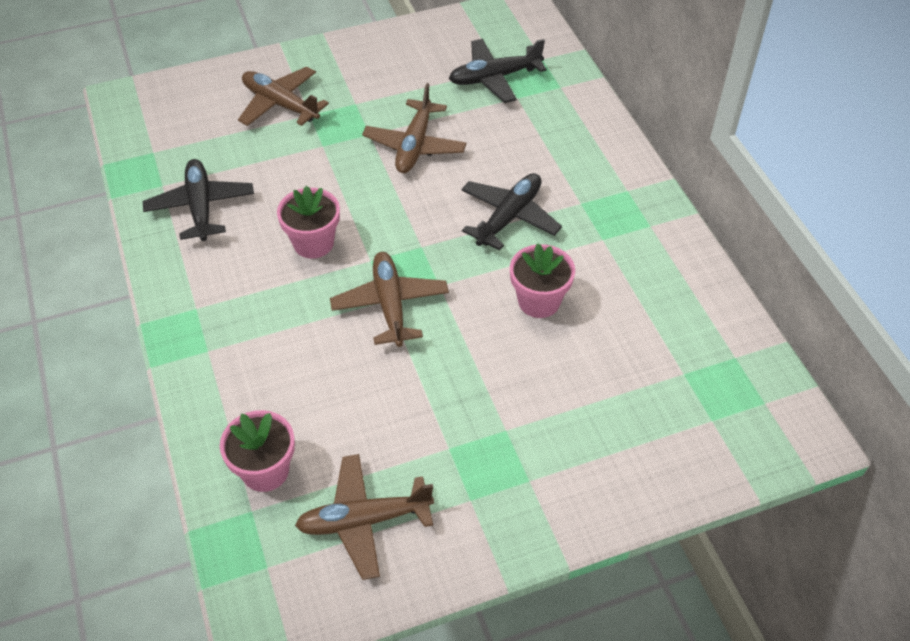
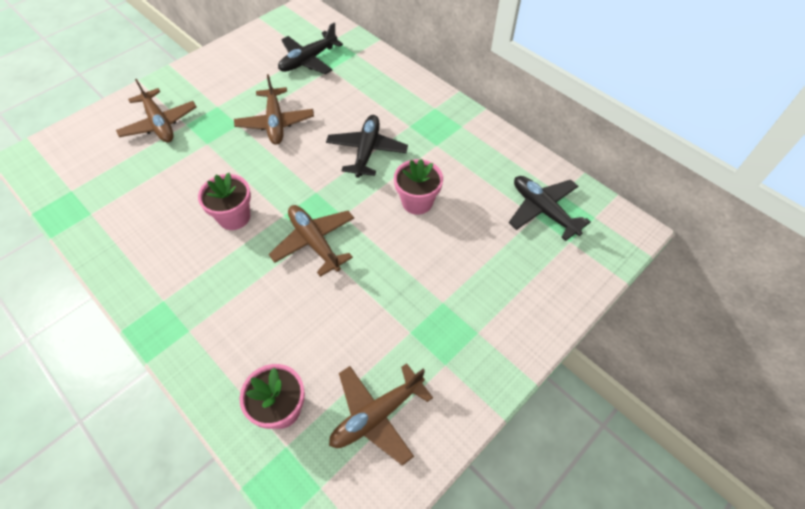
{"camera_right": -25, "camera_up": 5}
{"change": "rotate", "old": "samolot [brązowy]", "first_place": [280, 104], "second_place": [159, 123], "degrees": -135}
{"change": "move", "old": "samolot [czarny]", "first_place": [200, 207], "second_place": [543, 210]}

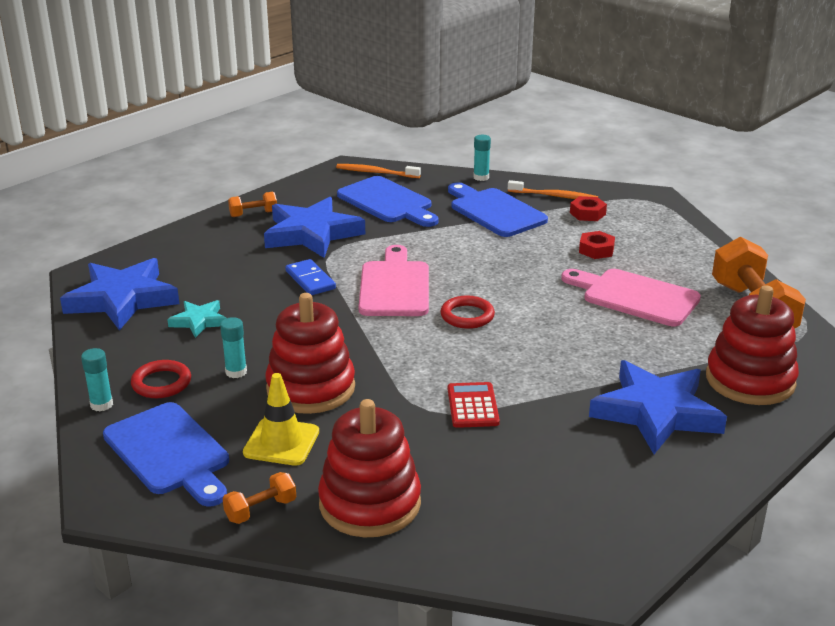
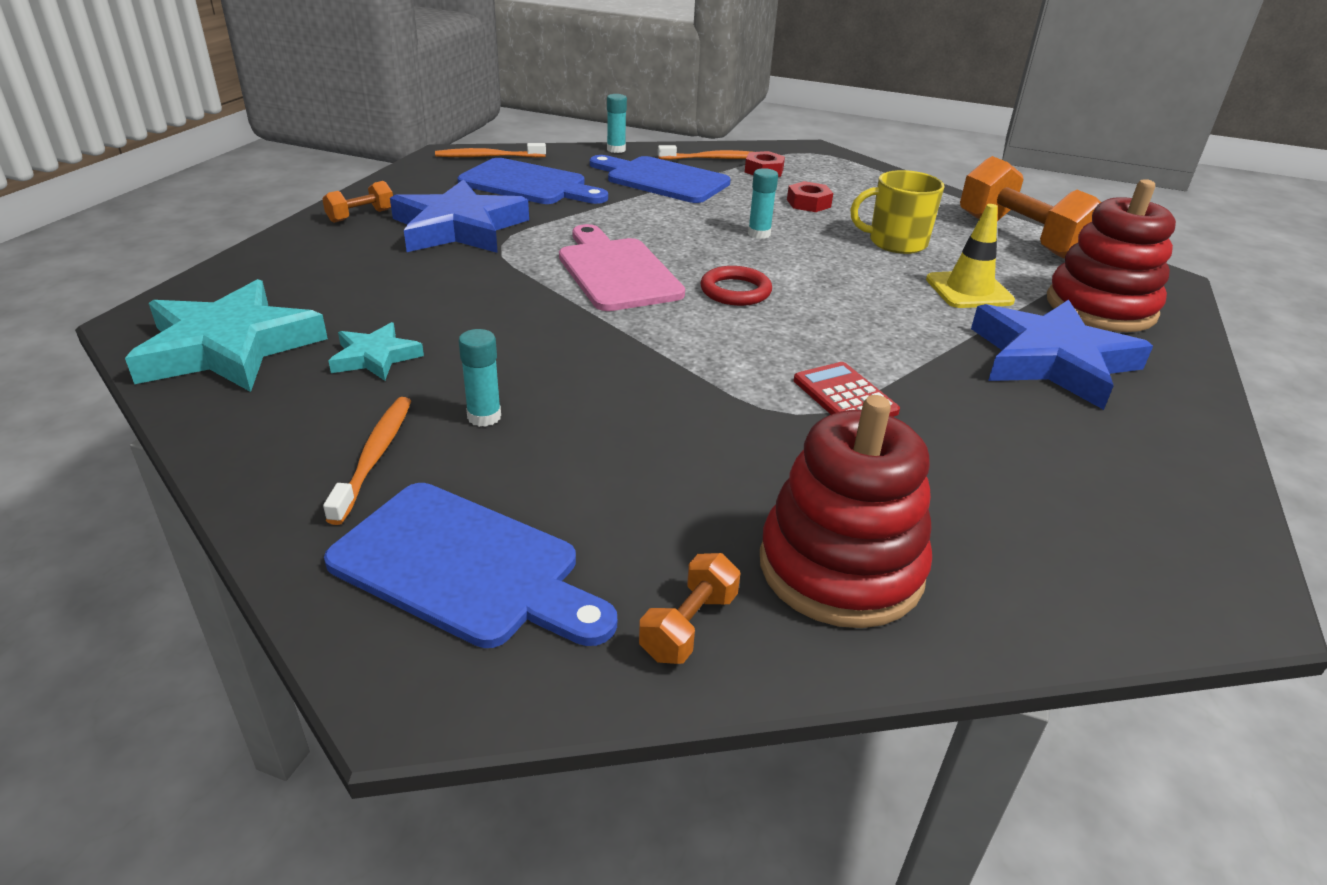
{"camera_right": -25, "camera_up": 5}
{"change": "recolor", "old": "gwiazda [niebieski]", "new": "gwiazda [turkusowy]", "first_place": [122, 299], "second_place": [229, 347]}
{"change": "replace", "old": "pierścień [czerwony]", "new": "szczoteczka do zębów [pomarańczowy]", "first_place": [161, 383], "second_place": [374, 457]}
{"change": "move", "old": "klej w sztyfcie [turkusowy]", "first_place": [101, 405], "second_place": [759, 234]}
{"change": "replace", "old": "deska do krojenia [różowy]", "new": "kubek [żółty]", "first_place": [635, 296], "second_place": [896, 242]}
{"change": "move", "old": "pachołek [żółty]", "first_place": [281, 442], "second_place": [969, 290]}
{"change": "delete", "old": "zabawka nakładanka [czerwony]", "first_place": [311, 388]}
{"change": "delete", "old": "kostka domina [niebieski]", "first_place": [310, 280]}

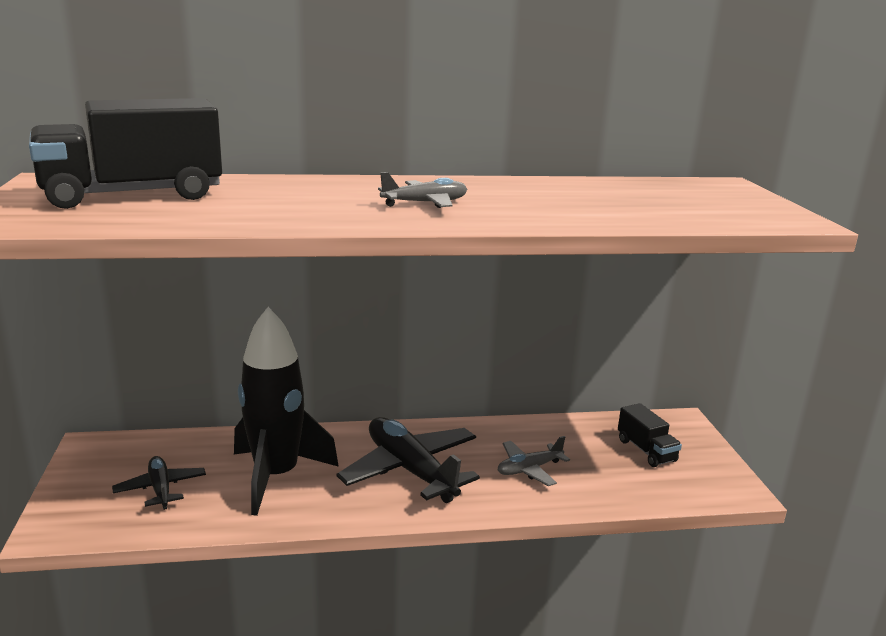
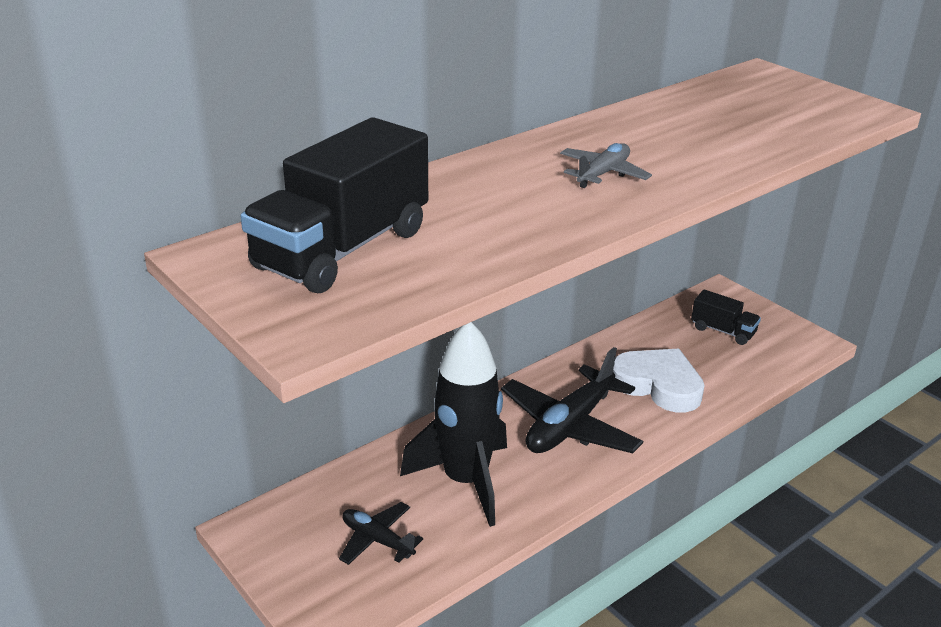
{"camera_right": -30, "camera_up": 10}
{"change": "rotate", "old": "samolot [czarny]", "first_place": [410, 470], "second_place": [570, 426], "degrees": -75}
{"change": "replace", "old": "samolot [szary]", "new": "serce [biały]", "first_place": [529, 469], "second_place": [658, 385]}

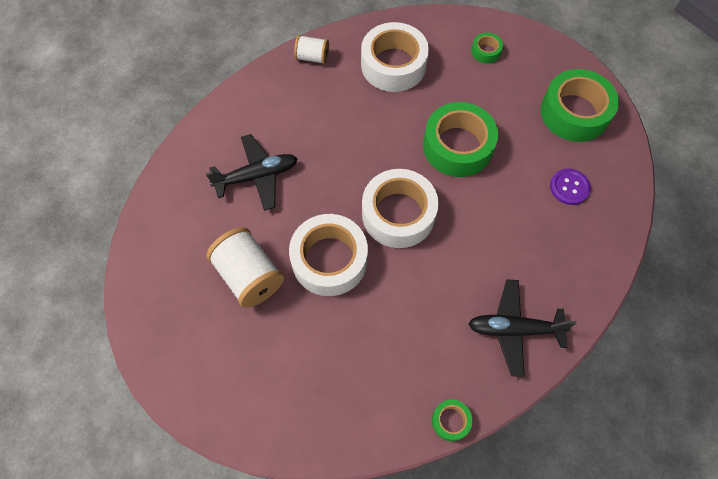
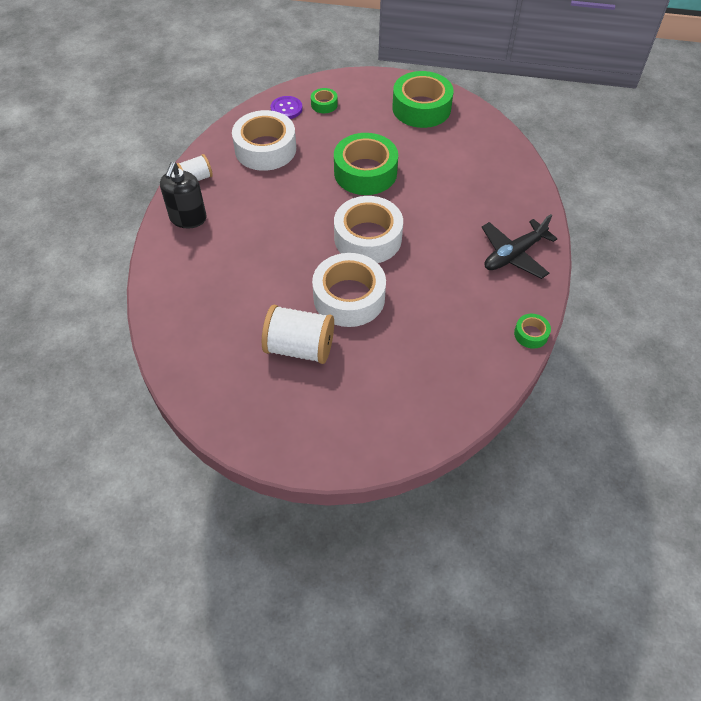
{"camera_right": -40, "camera_up": -10}
{"change": "insert", "new": "dozownik mydła [czarny]", "second_place": [188, 218]}
{"change": "move", "old": "guzik [fioletowy]", "first_place": [569, 187], "second_place": [286, 109]}
{"change": "delete", "old": "samolot [czarny]", "first_place": [257, 176]}

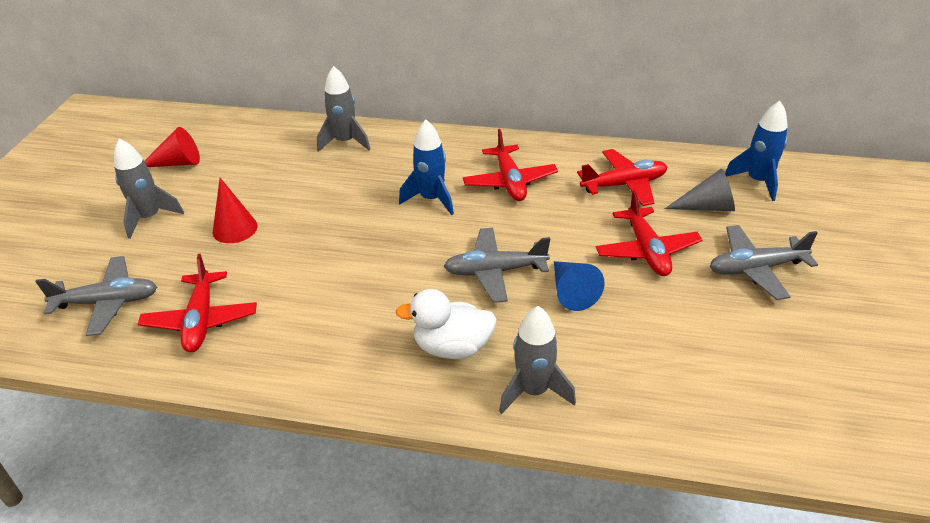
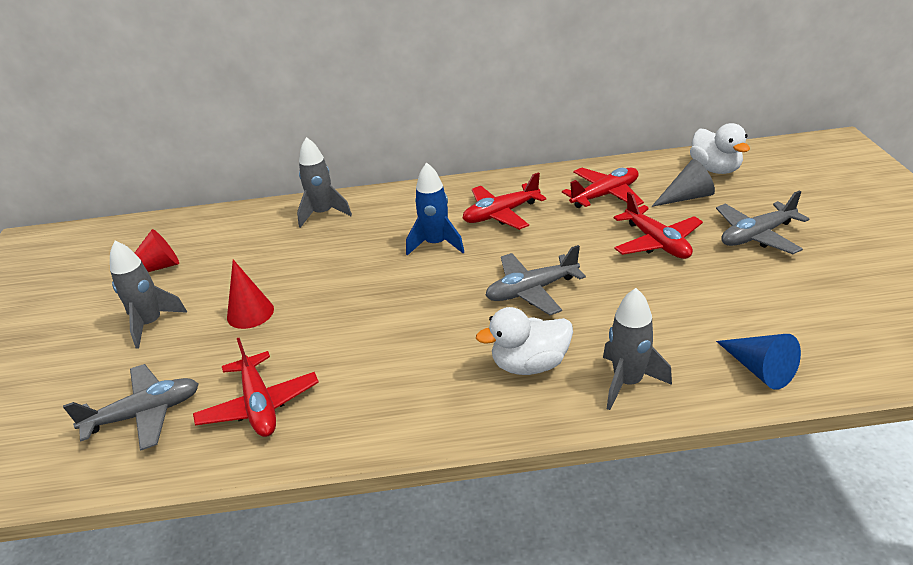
{"camera_right": -15, "camera_up": -5}
{"change": "rotate", "old": "samolot [czerwony]", "first_place": [509, 181], "second_place": [501, 214], "degrees": 90}
{"change": "replace", "old": "rakieta [niebieski]", "new": "kaczka [biały]", "first_place": [757, 181], "second_place": [715, 169]}
{"change": "move", "old": "stożek [niebieski]", "first_place": [571, 292], "second_place": [759, 369]}

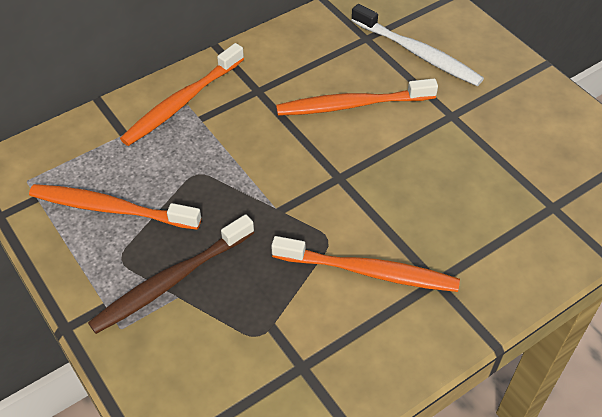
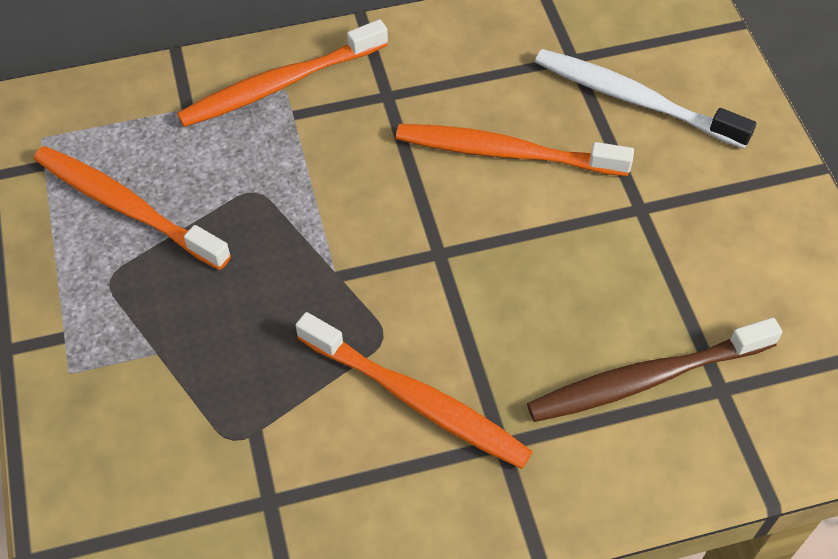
{"camera_right": 20, "camera_up": 5}
{"change": "move", "old": "szczoteczka do zębów [brązowy]", "first_place": [171, 281], "second_place": [647, 379]}
{"change": "rotate", "old": "szczoteczka do zębów [biały]", "first_place": [417, 53], "second_place": [635, 100], "degrees": 150}

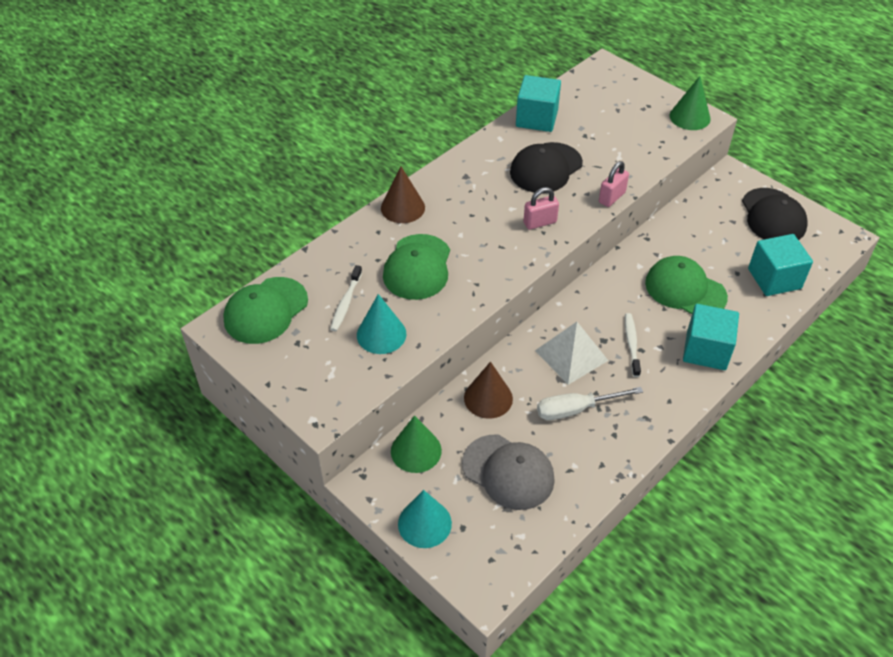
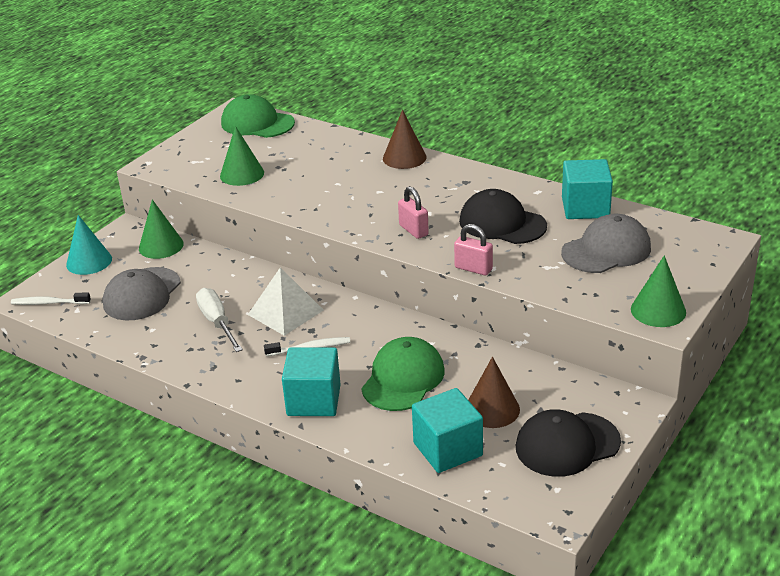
{"camera_right": 80, "camera_up": -15}
{"change": "move", "old": "szczoteczka do zębów [biały]", "first_place": [346, 303], "second_place": [49, 303]}
{"change": "recolor", "old": "stożek [turkusowy]", "new": "stożek [zielony]", "first_place": [381, 334], "second_place": [242, 174]}
{"change": "move", "old": "stożek [brązowy]", "first_place": [488, 398], "second_place": [492, 409]}
{"change": "insert", "new": "czapka [szary]", "second_place": [606, 250]}
{"change": "delete", "old": "czapka [zielony]", "first_place": [417, 267]}

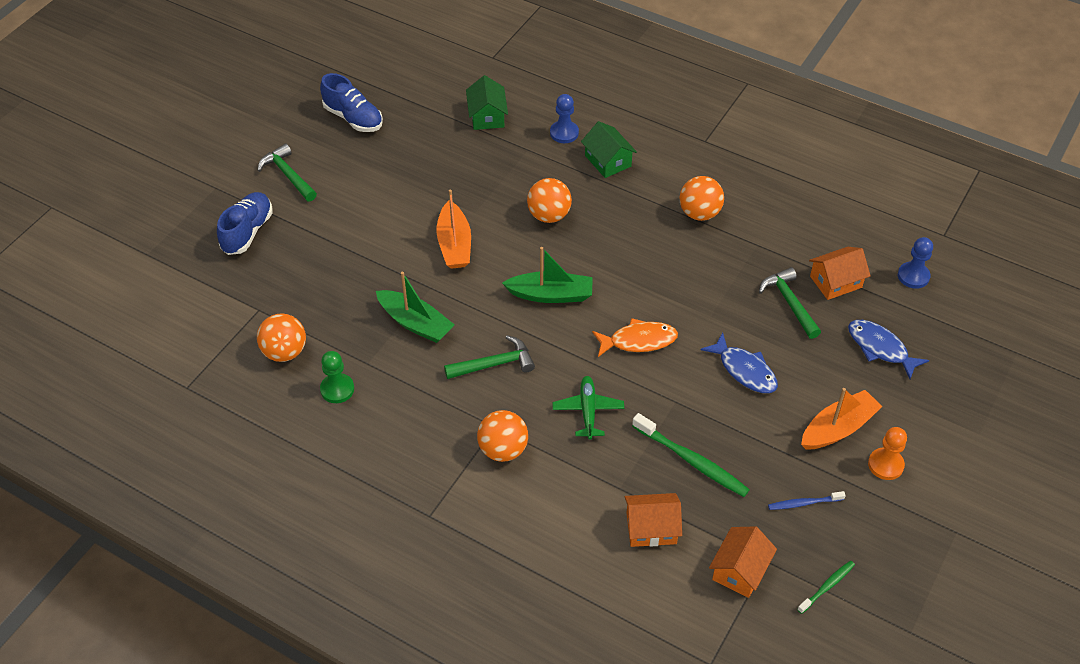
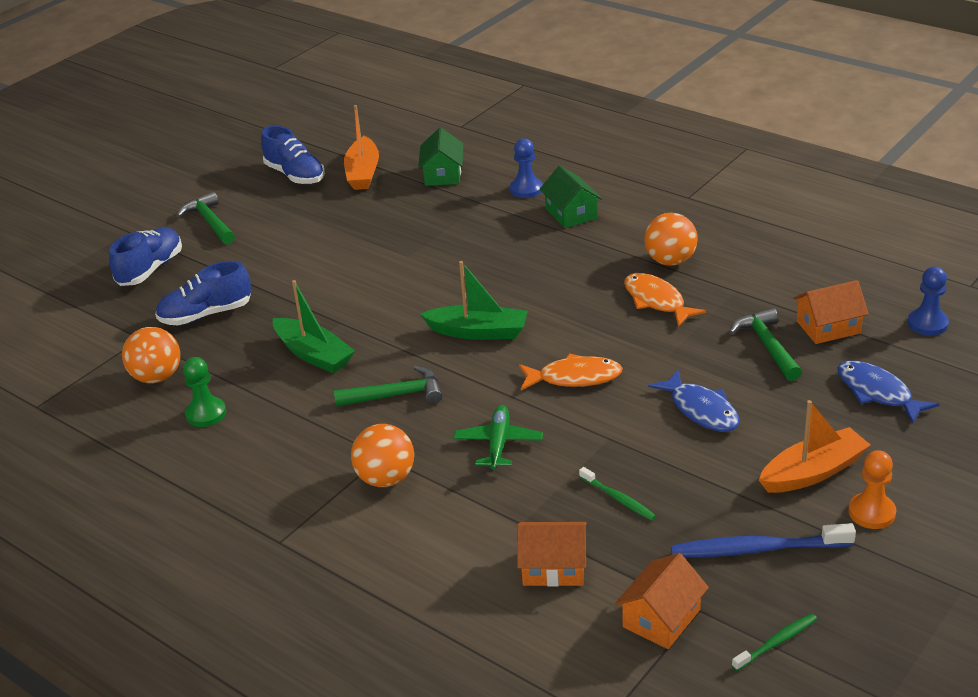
{"camera_right": 10, "camera_up": -15}
{"change": "insert", "new": "but [niebieski]", "second_place": [206, 314]}
{"change": "move", "old": "łódka [pomarańczowy]", "first_place": [454, 244], "second_place": [363, 173]}
{"change": "resize", "old": "szczoteczka do zębów [zielony]", "first_place": [691, 461], "second_place": [618, 498], "factor": 0.56}
{"change": "insert", "new": "ryba [pomarańczowy]", "second_place": [656, 301]}
{"change": "resize", "old": "szczoteczka do zębów [niebieski]", "first_place": [804, 503], "second_place": [758, 549], "factor": 1.79}
{"change": "delete", "old": "piłka [pomarańczowy]", "first_place": [549, 215]}

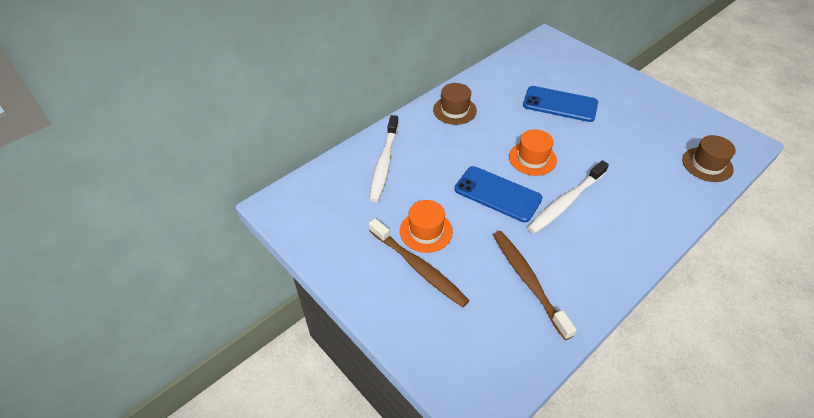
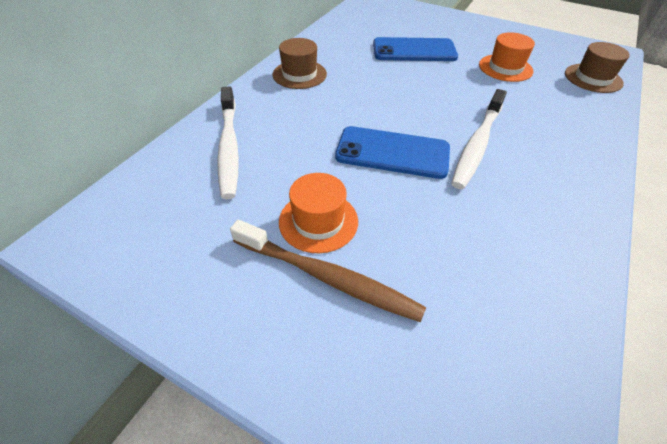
{"camera_right": -20, "camera_up": 0}
{"change": "move", "old": "kapelusz [pomarańczowy]", "first_place": [532, 158], "second_place": [505, 68]}
{"change": "delete", "old": "szczoteczka do zębów [brązowy]", "first_place": [528, 281]}

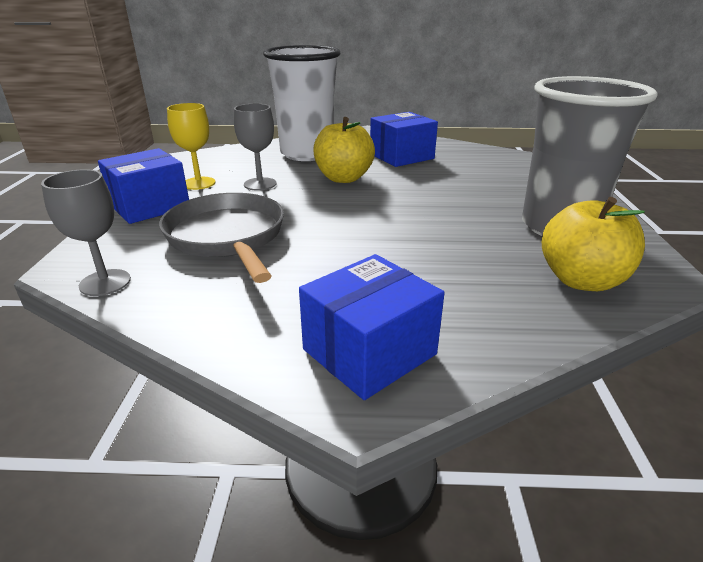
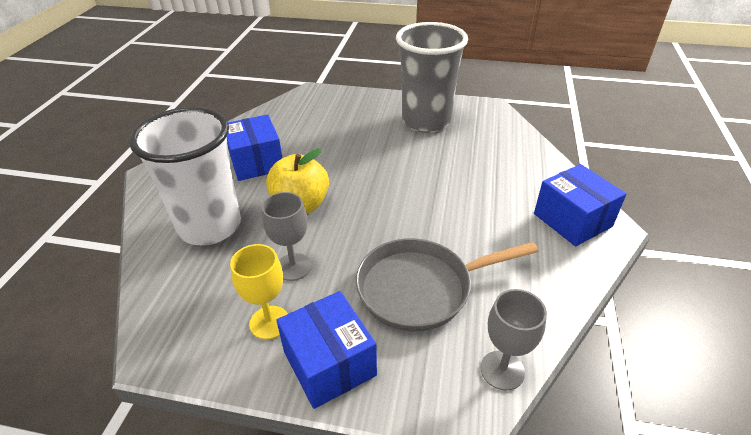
{"camera_right": -80, "camera_up": 10}
{"change": "delete", "old": "jabłko [żółty]", "first_place": [581, 280]}

